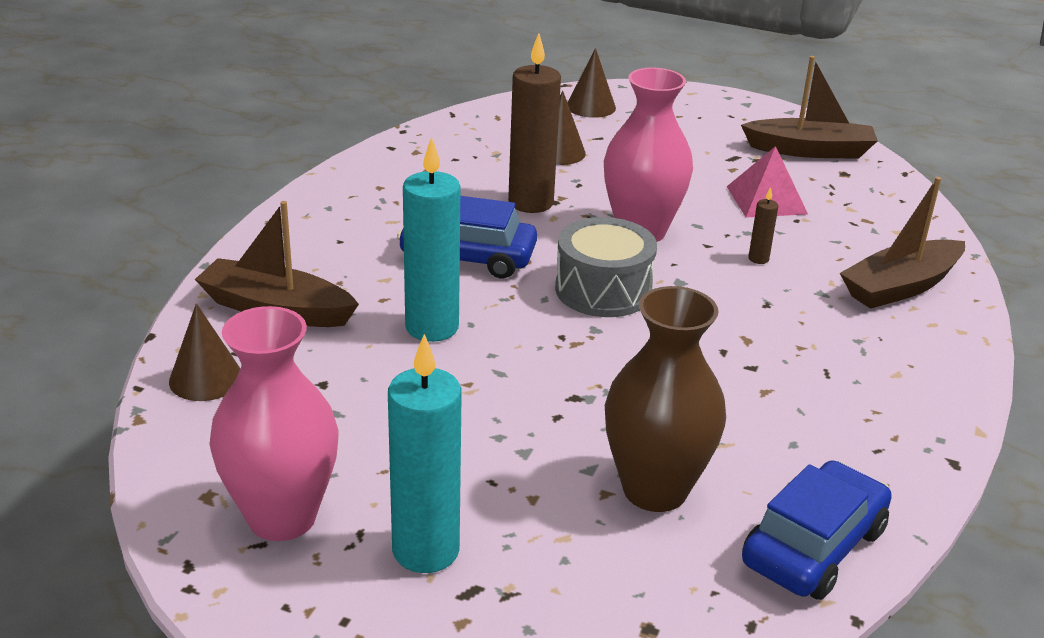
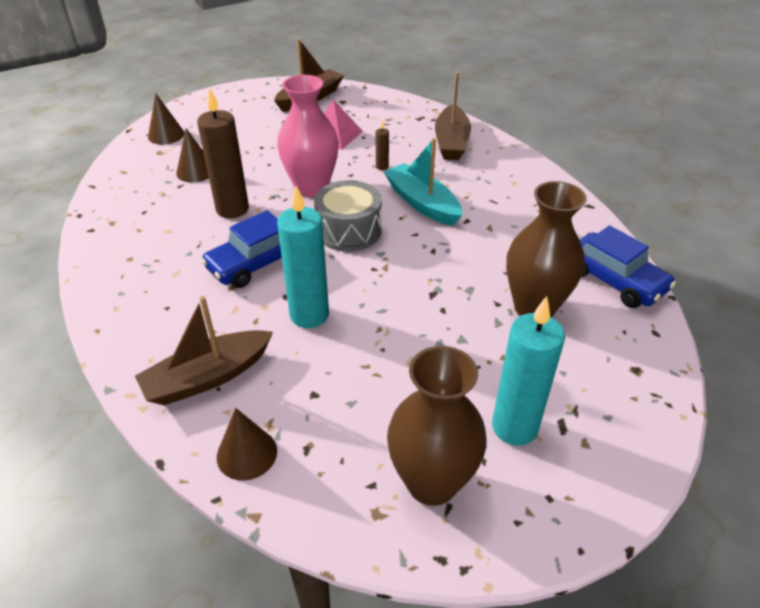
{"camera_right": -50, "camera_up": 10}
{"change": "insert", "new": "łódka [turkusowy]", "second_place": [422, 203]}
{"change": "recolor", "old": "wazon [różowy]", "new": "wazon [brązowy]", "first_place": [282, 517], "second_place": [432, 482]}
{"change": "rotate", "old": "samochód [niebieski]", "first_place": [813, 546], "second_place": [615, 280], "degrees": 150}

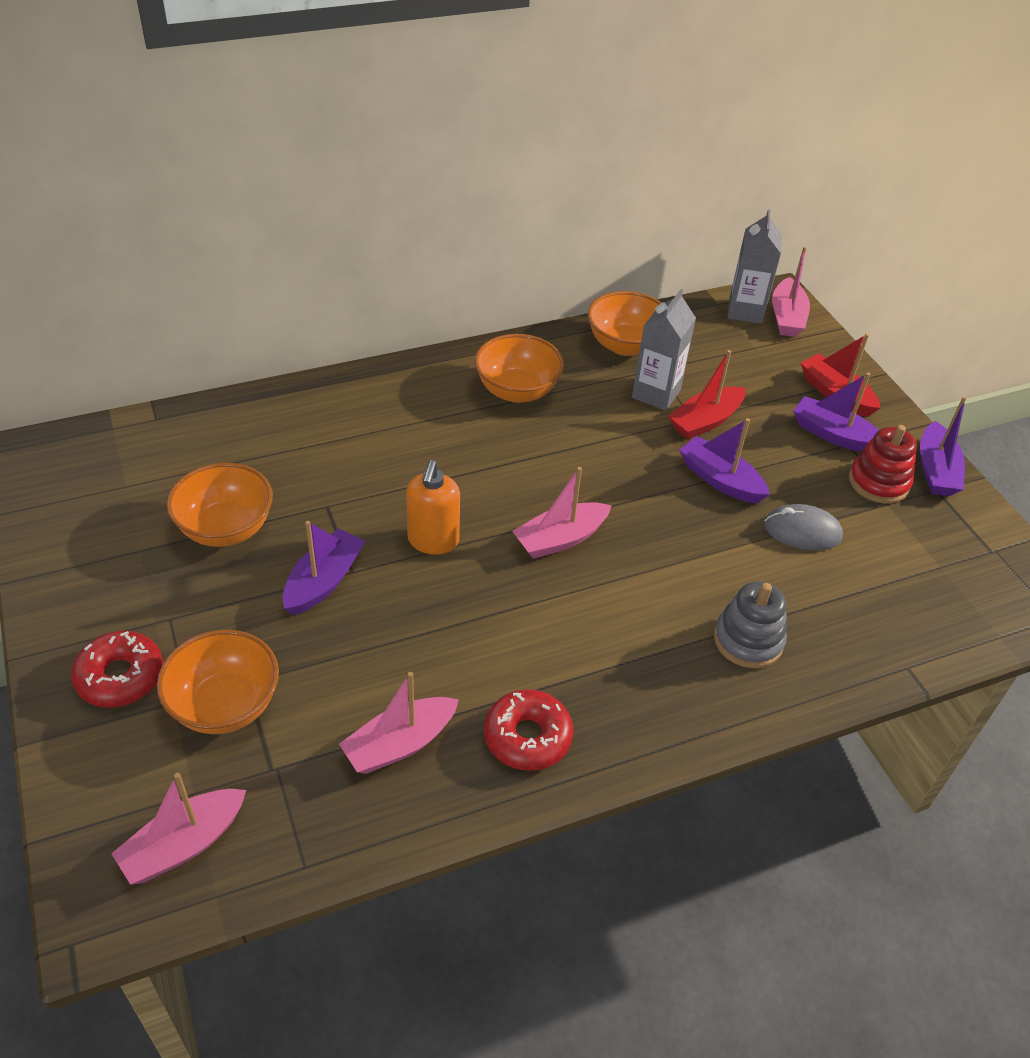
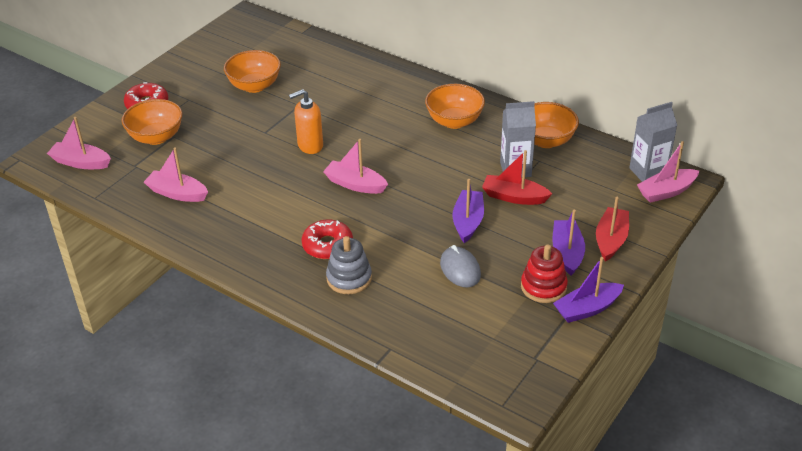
{"camera_right": 60, "camera_up": -5}
{"change": "move", "old": "donut [czerwony]", "first_place": [527, 737], "second_place": [327, 245]}
{"change": "delete", "old": "łódka [fioletowy]", "first_place": [324, 581]}

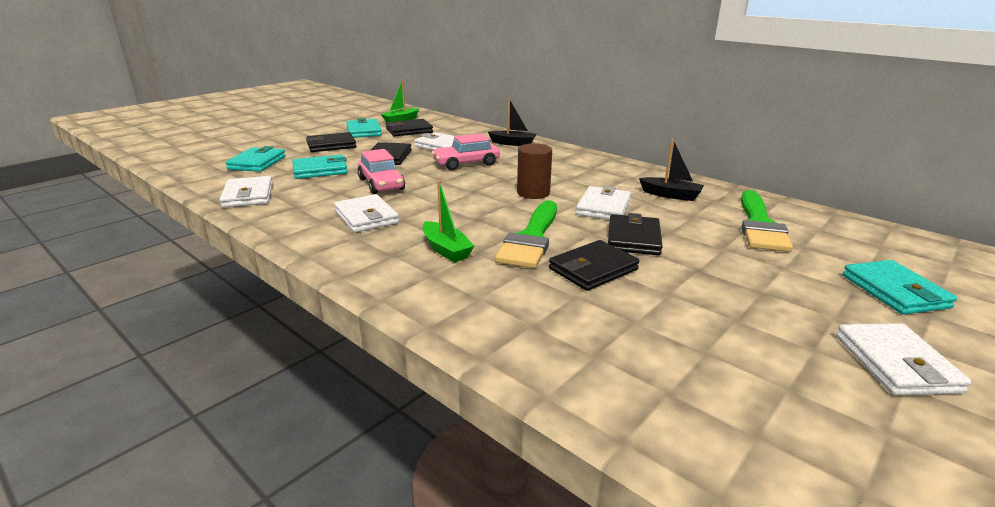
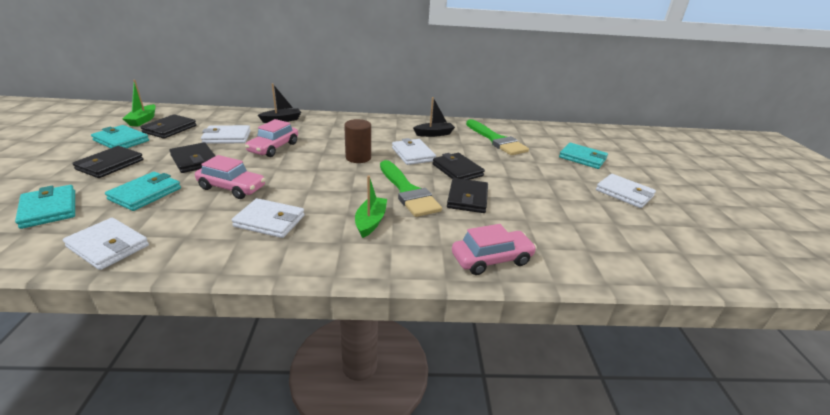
{"camera_right": -45, "camera_up": 5}
{"change": "rotate", "old": "łódka [zielony]", "first_place": [446, 249], "second_place": [370, 222], "degrees": -90}
{"change": "insert", "new": "samochód [różowy]", "second_place": [491, 259]}

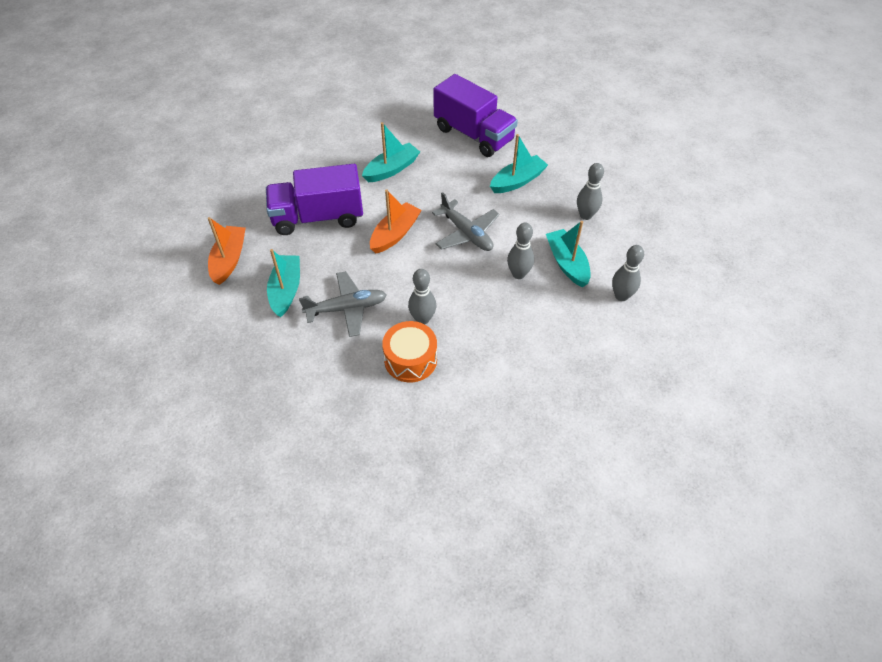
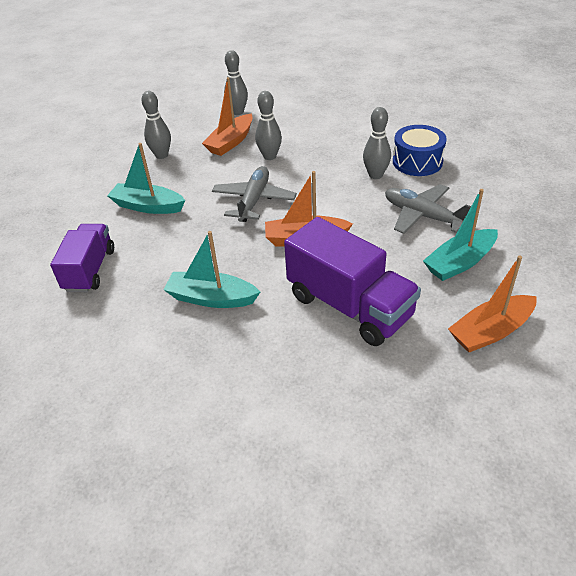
{"camera_right": -125, "camera_up": -10}
{"change": "resize", "old": "ciężarówka [fioletowy]", "first_place": [473, 135], "second_place": [90, 270], "factor": 0.65}
{"change": "recolor", "old": "łódka [turkusowy]", "new": "łódka [pomarańczowy]", "first_place": [567, 263], "second_place": [231, 142]}
{"change": "recolor", "old": "bęben [pomarańczowy]", "new": "bęben [niebieski]", "first_place": [410, 359], "second_place": [417, 162]}

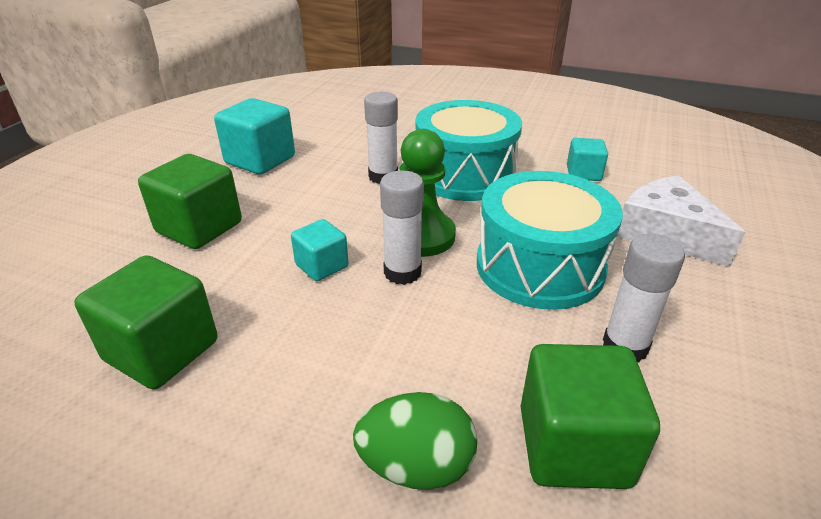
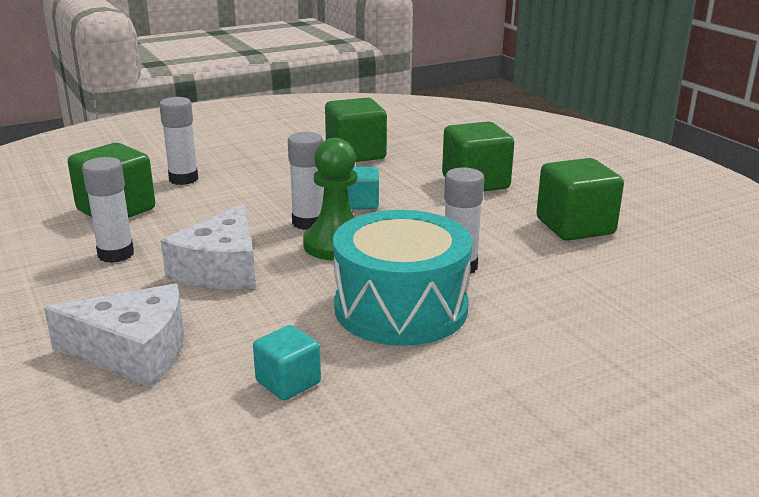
{"camera_right": 130, "camera_up": -10}
{"change": "replace", "old": "jajko [zielony]", "new": "klej w sztyfcie [biały]", "first_place": [416, 466], "second_place": [183, 179]}
{"change": "replace", "old": "bęben [turkusowy]", "new": "ser [biały]", "first_place": [539, 266], "second_place": [221, 269]}
{"change": "recolor", "old": "sześcian [turkusowy]", "new": "sześcian [zielony]", "first_place": [260, 160], "second_place": [575, 226]}

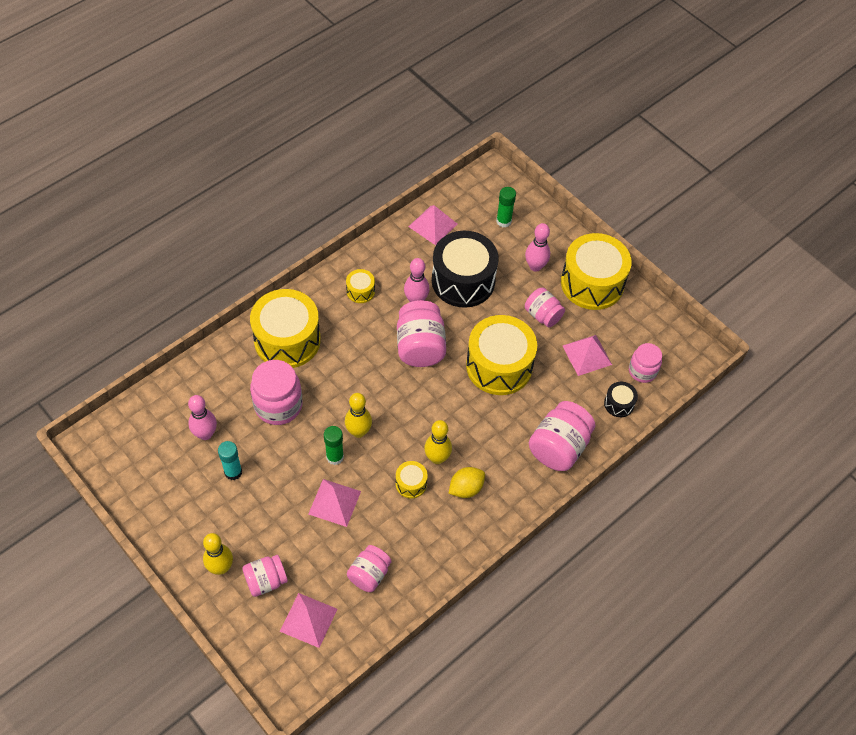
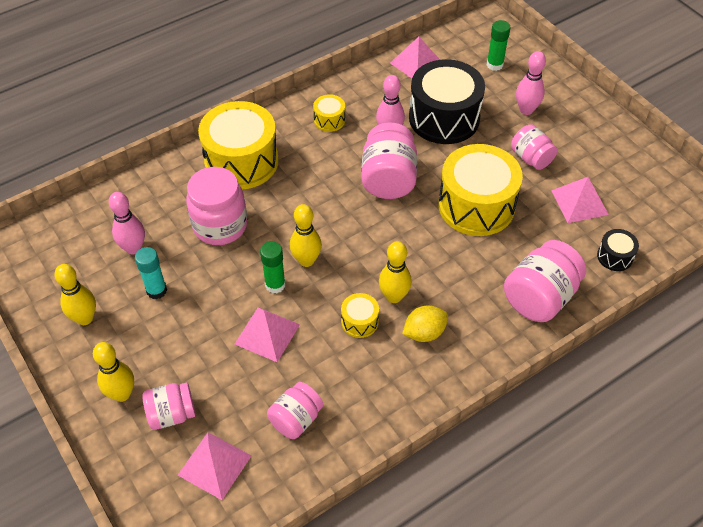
{"camera_right": 10, "camera_up": -5}
{"change": "insert", "new": "kręgiel [żółty]", "second_place": [85, 318]}
{"change": "delete", "old": "bęben [żółty]", "first_place": [592, 283]}
{"change": "delete", "old": "słoik [różowy]", "first_place": [642, 371]}

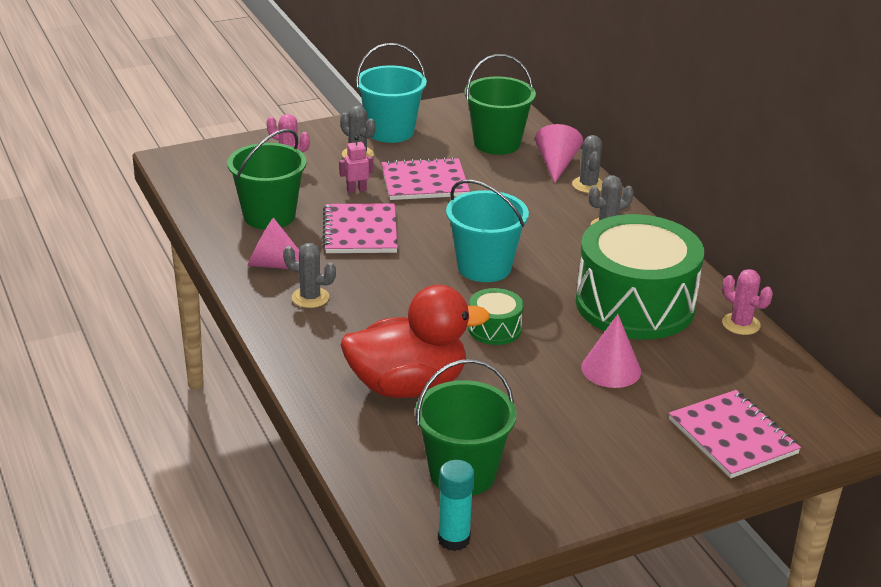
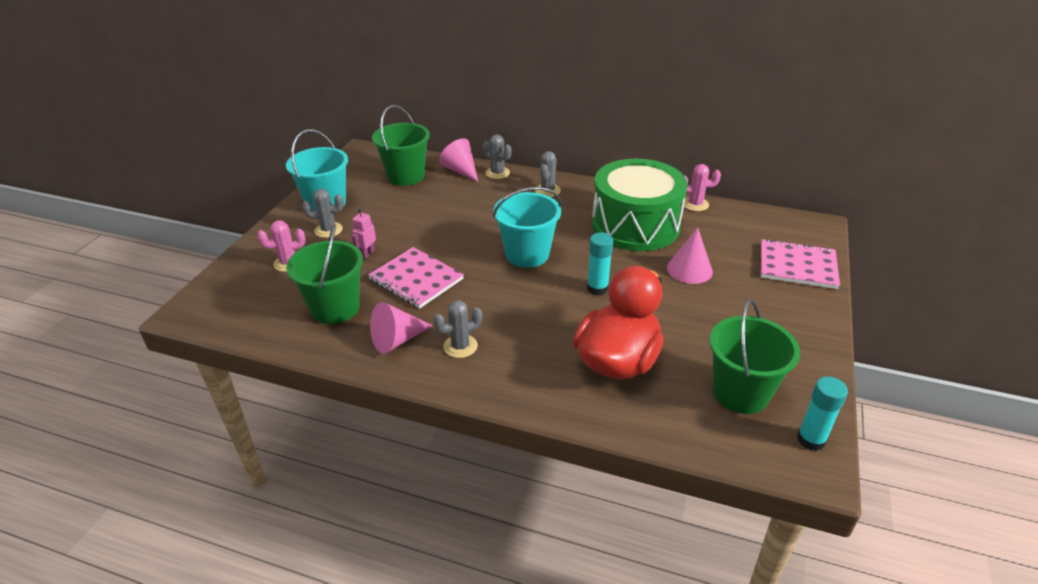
{"camera_right": -45, "camera_up": 5}
{"change": "replace", "old": "bęben [zielony]", "new": "klej w sztyfcie [turkusowy]", "first_place": [494, 329], "second_place": [597, 288]}
{"change": "delete", "old": "zeszyt [różowy]", "first_place": [424, 182]}

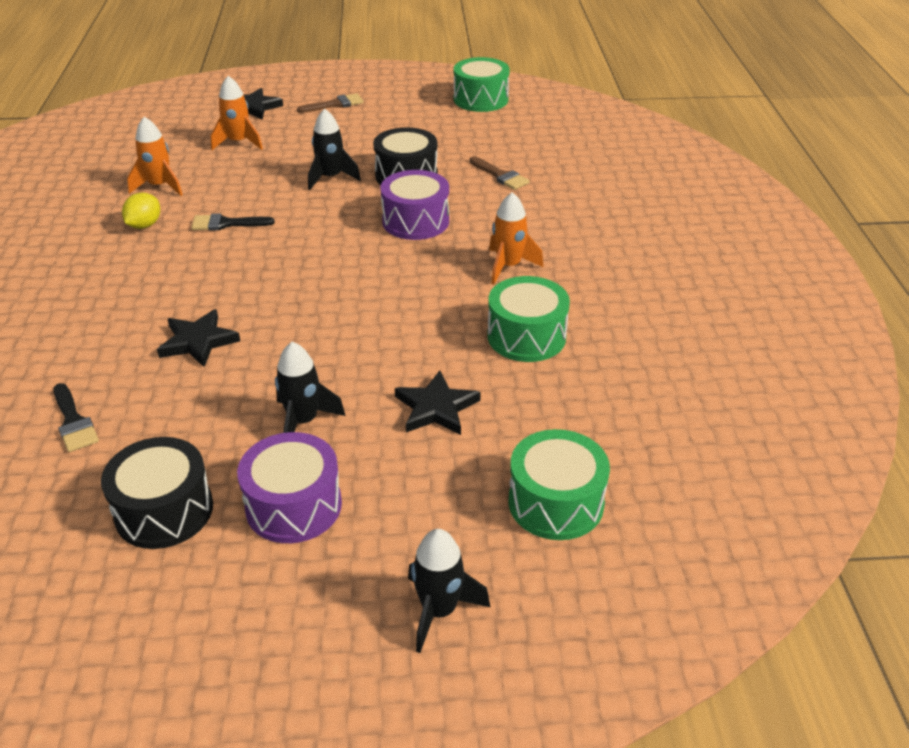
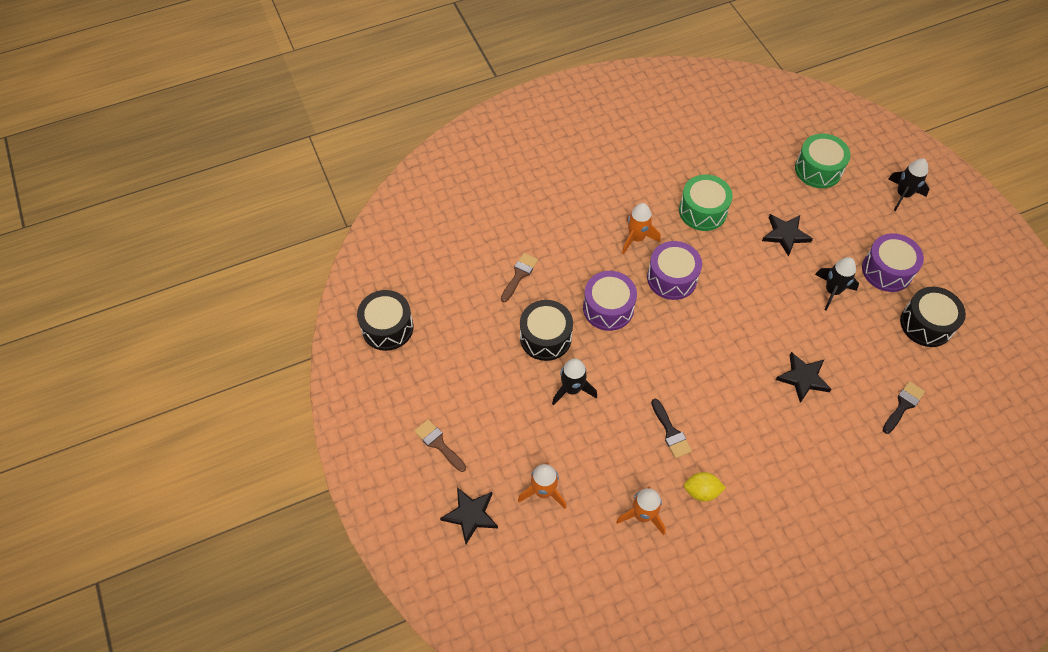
{"camera_right": -110, "camera_up": 20}
{"change": "recolor", "old": "bęben [zielony]", "new": "bęben [czarny]", "first_place": [480, 99], "second_place": [387, 327]}
{"change": "insert", "new": "bęben [fioletowy]", "second_place": [672, 278]}

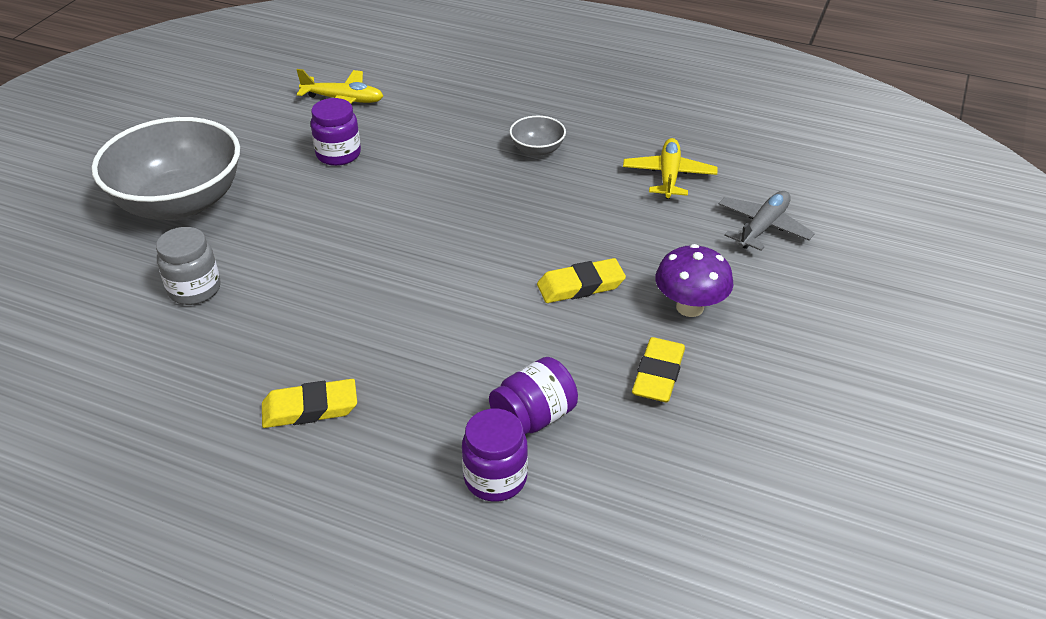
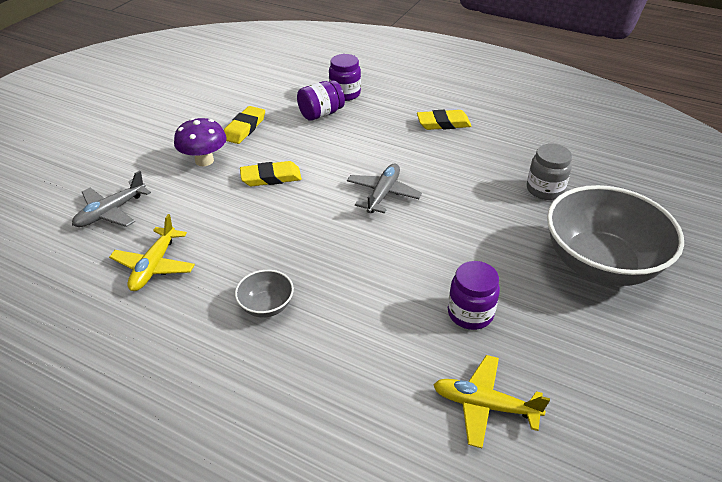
{"camera_right": -175, "camera_up": 0}
{"change": "insert", "new": "samolot [szary]", "second_place": [383, 194]}

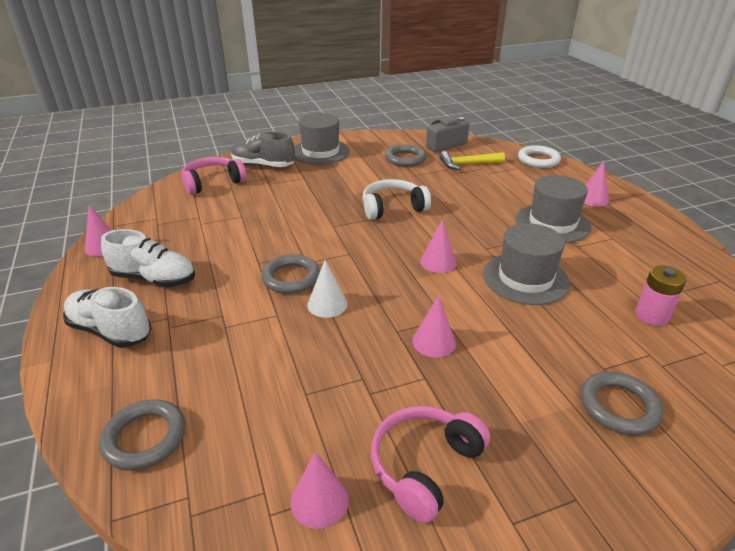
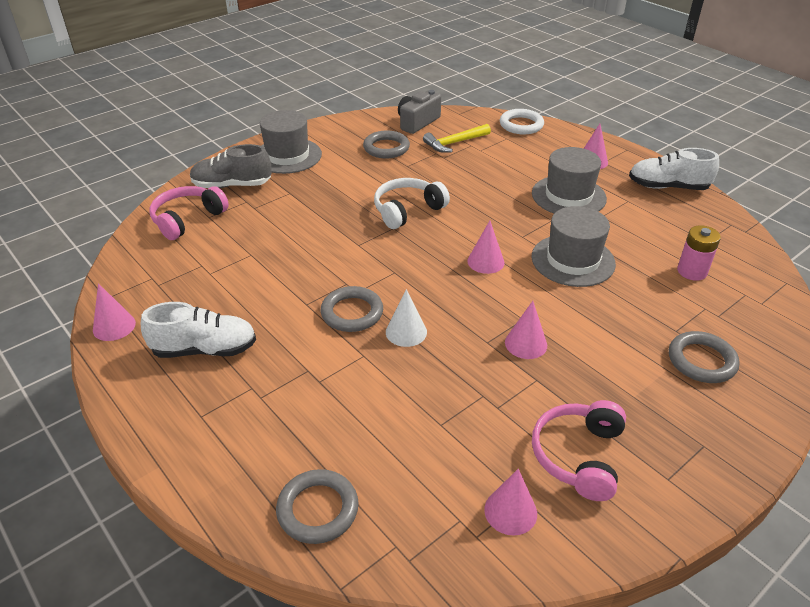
{"camera_right": -20, "camera_up": 5}
{"change": "move", "old": "but [biały]", "first_place": [111, 331], "second_place": [668, 187]}

